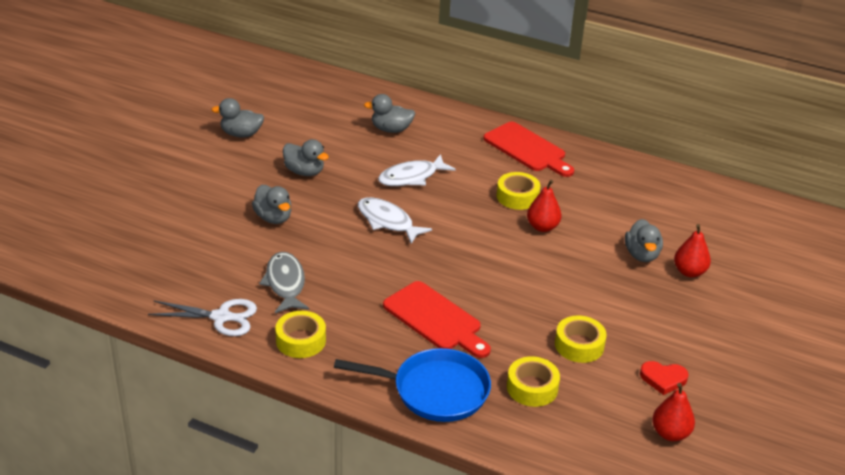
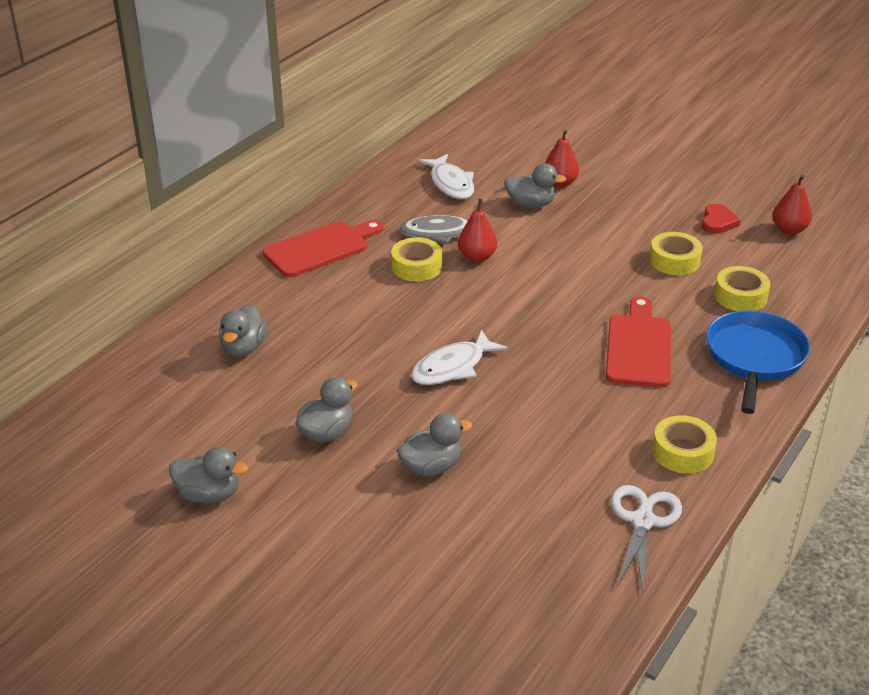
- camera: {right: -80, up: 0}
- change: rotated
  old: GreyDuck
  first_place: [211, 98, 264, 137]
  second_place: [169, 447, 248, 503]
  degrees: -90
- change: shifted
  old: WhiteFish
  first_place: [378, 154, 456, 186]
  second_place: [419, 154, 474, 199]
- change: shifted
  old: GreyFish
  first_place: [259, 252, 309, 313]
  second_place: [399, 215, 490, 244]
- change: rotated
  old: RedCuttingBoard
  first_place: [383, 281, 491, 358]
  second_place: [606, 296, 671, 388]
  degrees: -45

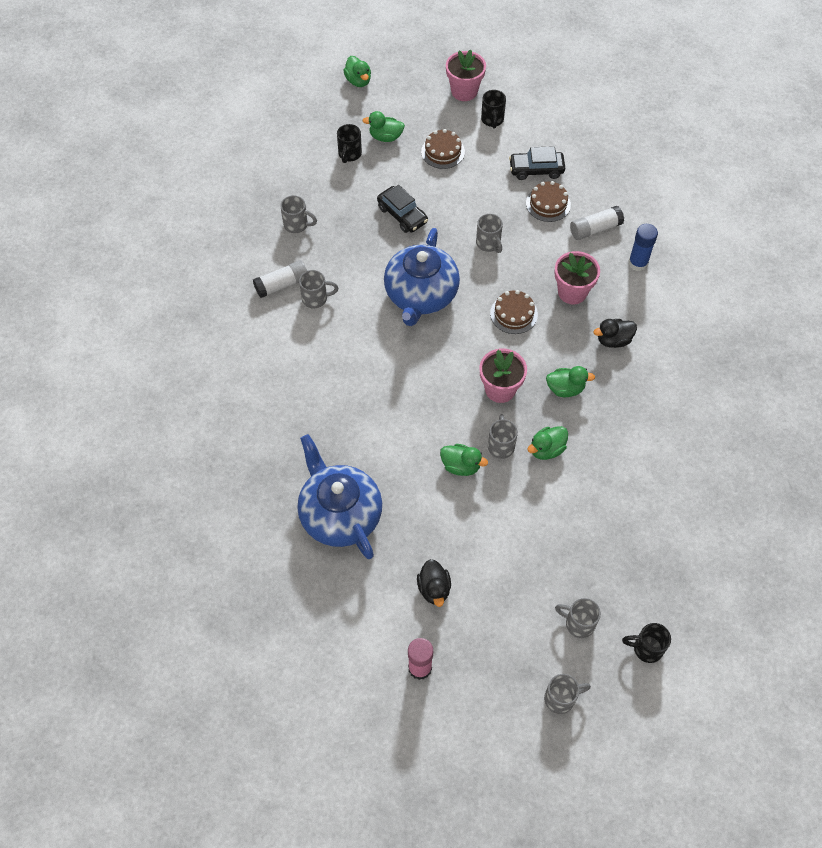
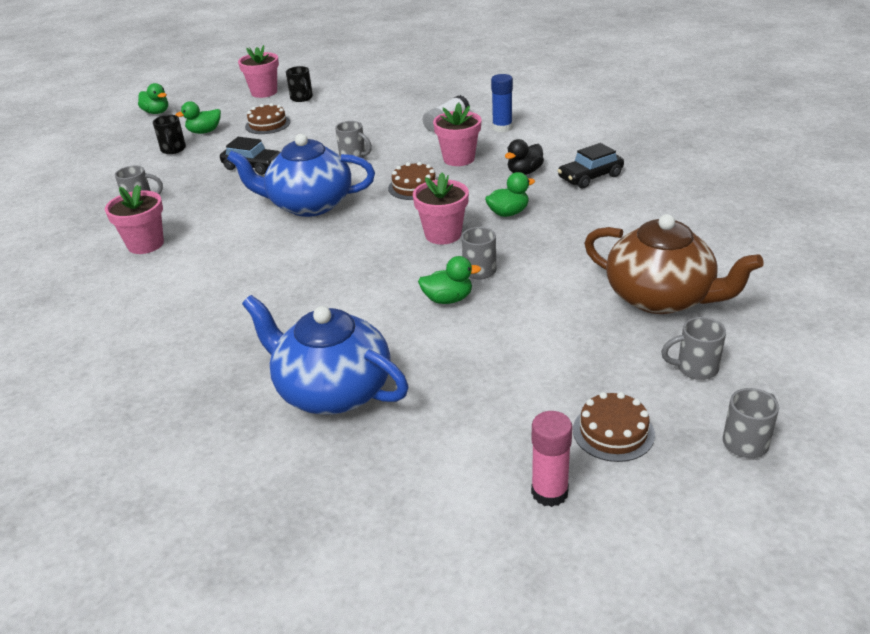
- camera: {right: -25, up: -25}
- change: shifted
  old: BlackCar
  first_place: [509, 146, 565, 180]
  second_place: [558, 143, 624, 188]
- change: shifted
  old: BrownCake
  first_place: [526, 181, 571, 222]
  second_place: [573, 392, 655, 462]
- change: rotated
  old: BlueTeapot
  first_place: [384, 228, 460, 326]
  second_place: [227, 134, 375, 217]
  degrees: 105
- change: swapped
  old: WhiteGlueStick
  new: PinkFlowerPot
  first_place: [253, 260, 307, 298]
  second_place: [105, 185, 164, 254]
- change: gone
  old: GreyMug
  first_place: [299, 270, 339, 308]
- change: gone
  old: GreenDuck
  first_place: [527, 426, 568, 460]
- change: gone
  old: BlackDuck
  first_place: [417, 559, 451, 607]
- change: gone
  old: BlackMug
  first_place: [622, 623, 671, 663]
- change: new
  new: BrownTeapot
  second_place: [584, 214, 764, 314]

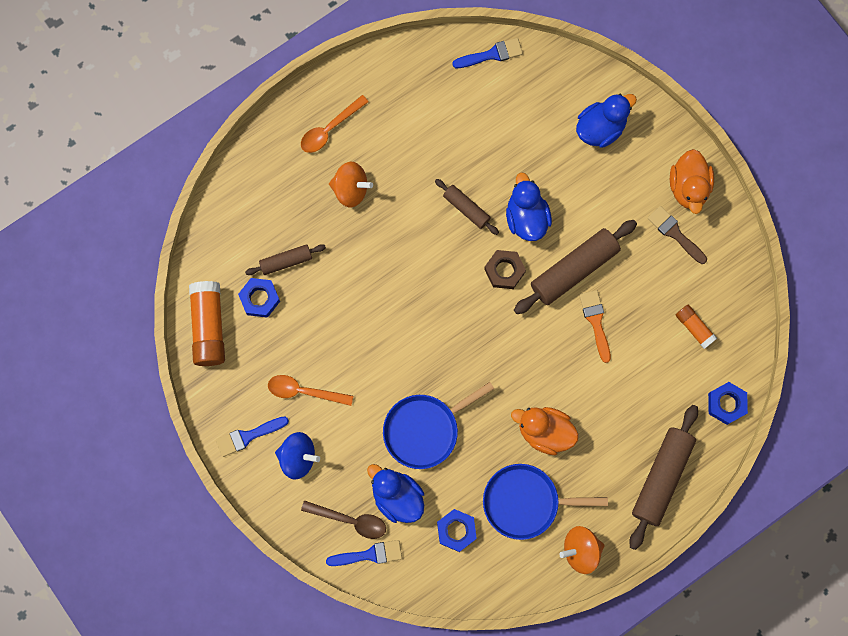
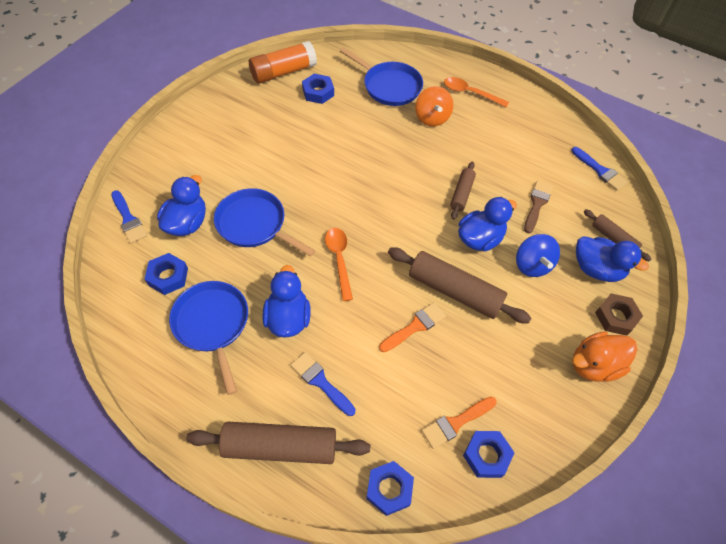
- camera: {right: 65, up: -20}
- change: shifted
  old: BrownBrush
  first_place: [648, 206, 707, 264]
  second_place: [524, 180, 553, 233]
- change: shifted
  old: BrownRollingPin
  first_place: [245, 244, 326, 275]
  second_place: [584, 209, 651, 262]
- change: shifted
  old: BrownNut
  first_place: [484, 250, 526, 289]
  second_place: [595, 293, 643, 336]
- change: swapped
  old: OrangeGlueStick
  new: OrangeBrush
  first_place: [676, 305, 717, 349]
  second_place: [422, 397, 497, 449]
- change: shifted
  old: OrangeSpoon
  first_place: [268, 375, 353, 406]
  second_place: [325, 228, 353, 301]
- change: repainted
  old: OrangeDuck
  new: BlueDuck
  first_place: [511, 407, 579, 455]
  second_place: [263, 265, 311, 338]
- change: shifted
  old: BlueBrush
  first_place: [216, 416, 289, 457]
  second_place: [291, 352, 355, 416]
- change: shifted
  old: BlueSpinningTop
  first_place: [275, 432, 320, 480]
  second_place: [516, 234, 560, 277]
- change: gone
  old: BrownSpoon
  first_place: [301, 500, 386, 539]
- change: gone
  old: OrangeSpinningTop
  first_place: [559, 526, 605, 574]
- change: new
  new: BluePan
  second_place: [340, 47, 423, 106]
- change: new
  new: BlueNut
  second_place: [463, 431, 515, 478]

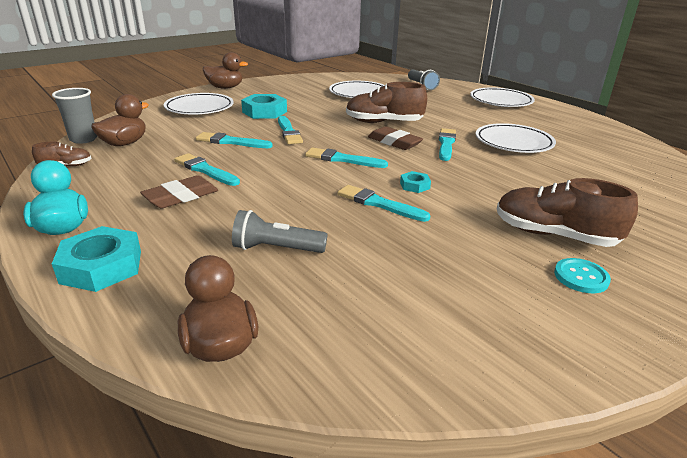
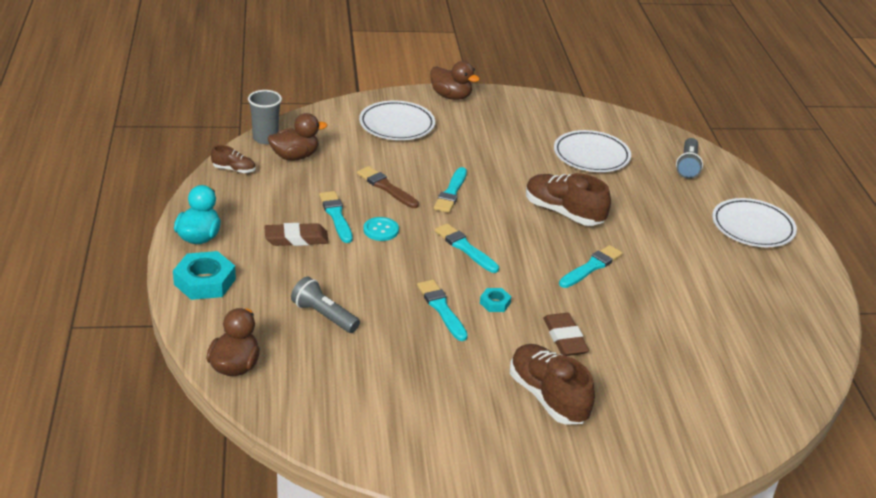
- camera: {right: 30, up: 5}
- change: gone
  old: TurquoiseNut
  first_place: [241, 94, 287, 119]
- change: gone
  old: WhitePlate
  first_place: [476, 123, 556, 153]
- change: shifted
  old: BrownEraser
  first_place: [368, 126, 423, 150]
  second_place: [543, 313, 589, 356]
- change: repainted
  old: TurquoiseBrush
  new: BrownBrush
  first_place: [196, 132, 273, 148]
  second_place: [357, 166, 419, 208]
- change: shifted
  old: TurquoiseButton
  first_place: [554, 258, 611, 293]
  second_place: [363, 217, 399, 241]

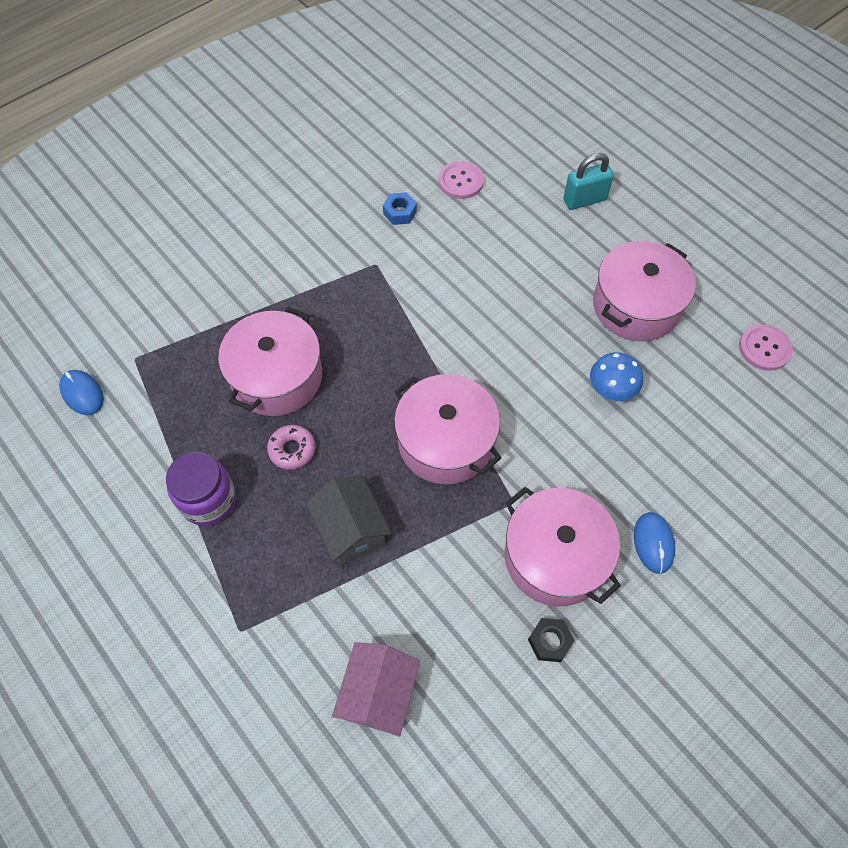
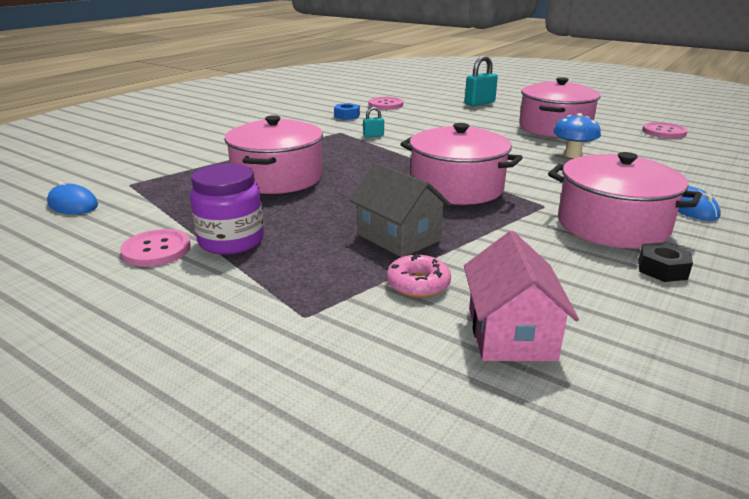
- camera: {right: -15, up: -35}
- change: shifted
  old: PinkDonut
  first_place: [267, 425, 316, 470]
  second_place: [387, 255, 451, 298]
- change: new
  new: TurquoisePadlock
  second_place: [363, 107, 384, 137]
- change: new
  new: PinkButton
  second_place: [120, 229, 191, 267]

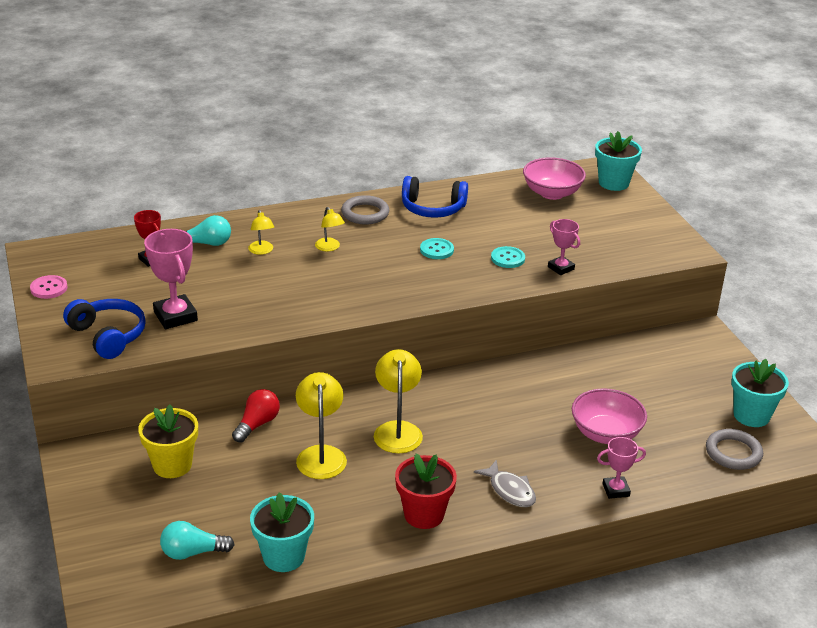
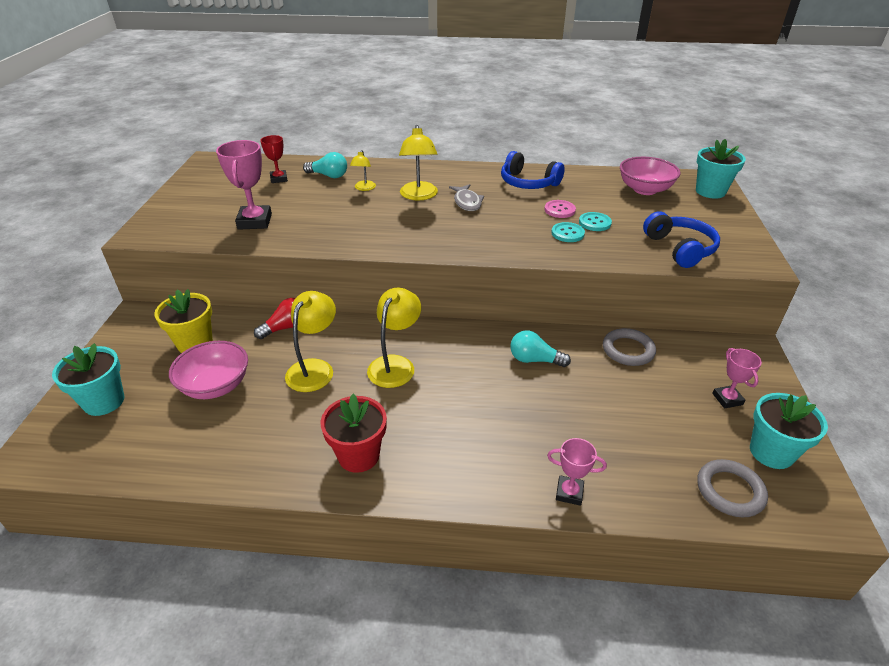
- camera: {right: 25, up: 5}
- change: shifted
  old: GreyRing
  first_place: [341, 195, 389, 224]
  second_place: [603, 328, 656, 366]
- change: scaled
  old: YellowLamp
  first_place: [315, 207, 345, 252]
  second_place: [399, 125, 438, 200]
  factor: 1.77
- change: shifted
  old: PinkTrophy
  first_place: [548, 219, 580, 275]
  second_place: [712, 348, 762, 409]
- change: shifted
  old: TurquoiseButton
  first_place: [420, 238, 454, 259]
  second_place: [579, 212, 612, 231]
- change: shifted
  old: PinkButton
  first_place: [30, 275, 68, 299]
  second_place: [544, 200, 576, 218]
- change: shifted
  old: BlueHeadphones
  first_place: [63, 299, 146, 359]
  second_place: [643, 211, 720, 268]
- change: shifted
  old: PinkBowl
  first_place: [572, 388, 647, 444]
  second_place: [169, 341, 248, 399]
- change: shifted
  old: GreyFish
  first_place: [474, 460, 536, 507]
  second_place: [449, 184, 484, 211]
- change: shifted
  old: TurquoiseFlowerPot
  first_place: [250, 492, 314, 572]
  second_place: [52, 343, 125, 416]
- change: shifted
  old: TurquoiseLightBulb
  first_place: [160, 521, 235, 560]
  second_place: [510, 330, 571, 367]

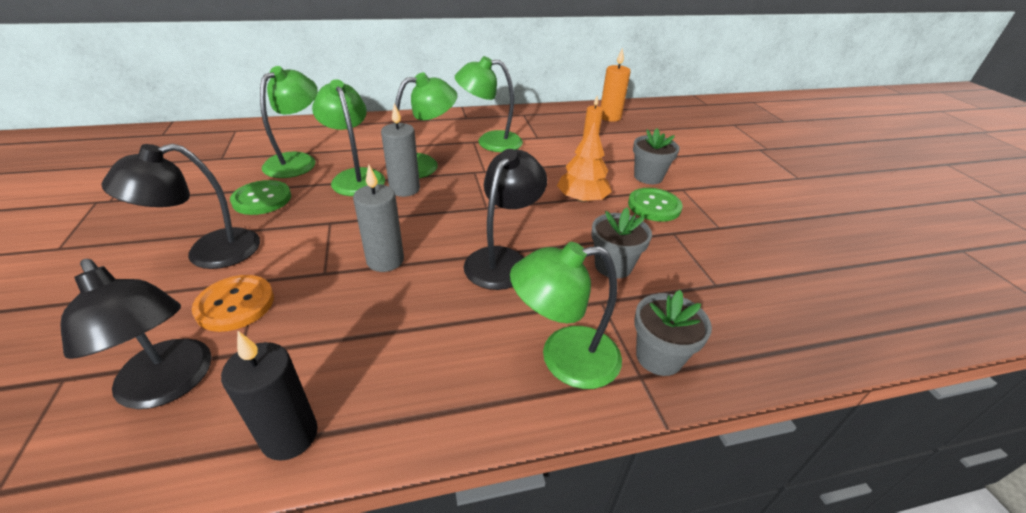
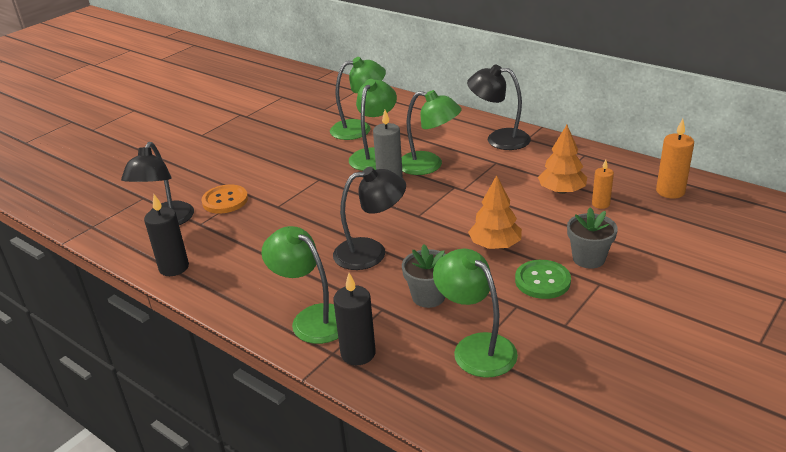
- camera: {right: 55, up: -5}
- change: shifted
  old: GreenLamp
  first_place: [455, 56, 523, 152]
  second_place: [433, 249, 518, 378]
- change: shifted
  old: BlackLamp
  first_place: [102, 144, 260, 269]
  second_place: [467, 65, 531, 150]
- change: gone
  old: GreyCandle
  first_place: [353, 165, 404, 272]
- change: gone
  old: GreenButton
  first_place: [230, 180, 291, 215]
- change: swapped
  old: GreyFlowerPot
  new: BlackCandle
  first_place: [634, 290, 712, 376]
  second_place: [333, 273, 376, 365]
- change: new
  new: OrangeTree
  second_place: [538, 125, 587, 194]

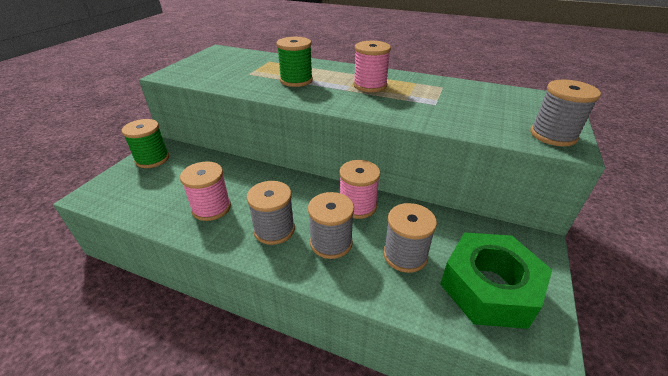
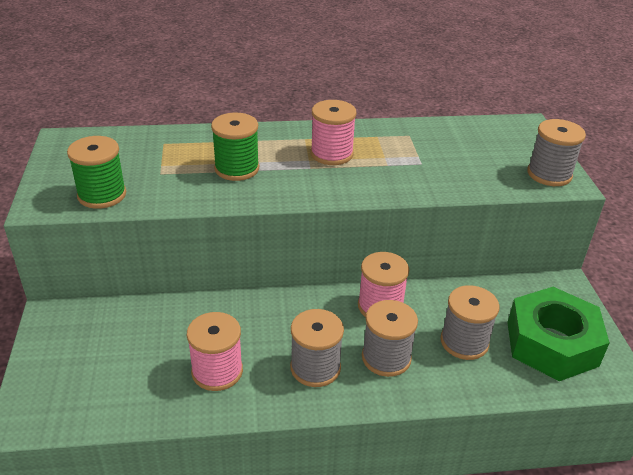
- camera: {right: -30, up: 0}
- change: shifted
  old: GreenSpool
  first_place: [122, 119, 169, 168]
  second_place: [67, 136, 126, 209]

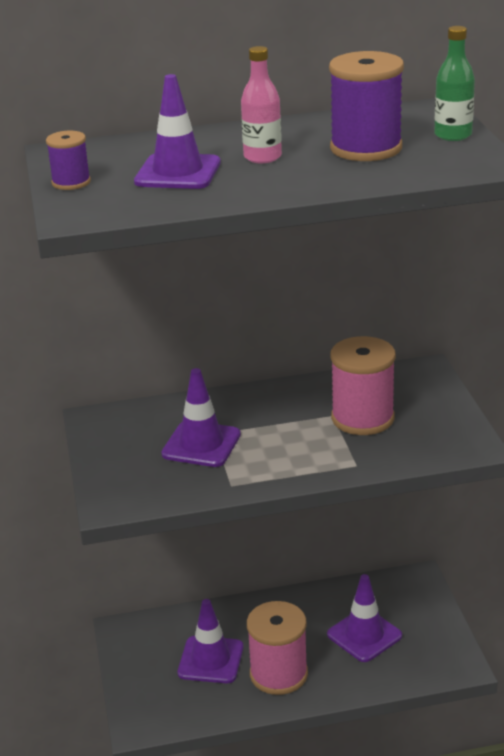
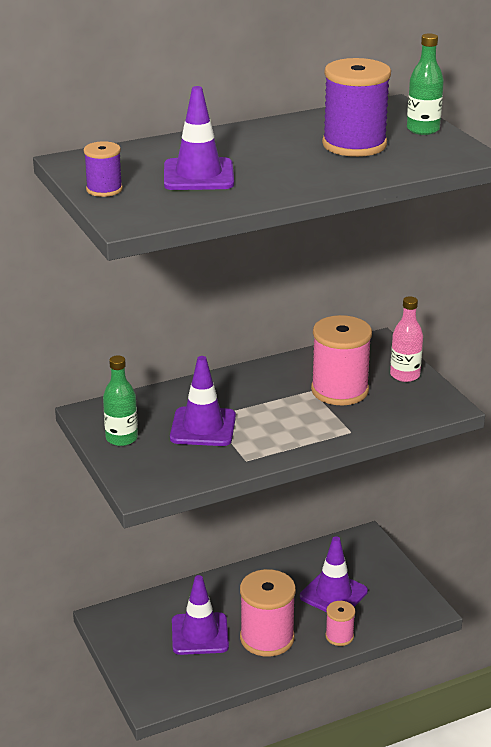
- camera: {right: -15, up: 0}
- change: shifted
  old: PinkBottle
  first_place: [241, 46, 282, 163]
  second_place: [390, 296, 423, 382]
- change: new
  new: GreenBottle
  second_place: [103, 355, 138, 446]
- change: new
  new: PinkSpool
  second_place: [325, 601, 355, 646]

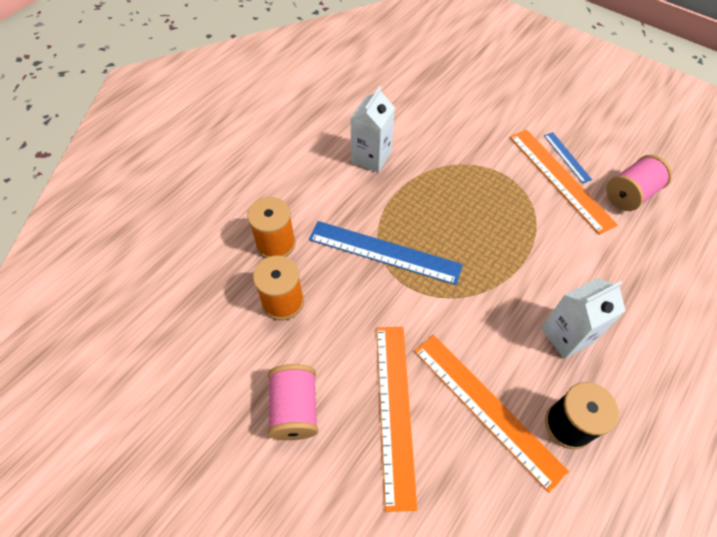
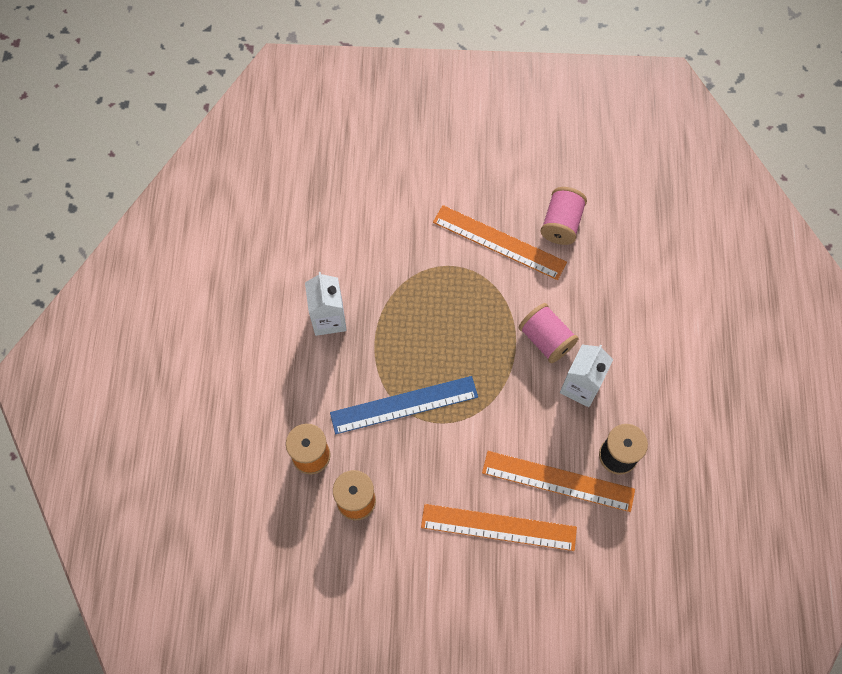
- camera: {right: -35, up: 10}
- change: gone
  old: BlueRuler
  first_place: [544, 132, 592, 183]
- change: rotated
  old: OrangeRuler
  first_place: [376, 327, 417, 512]
  second_place: [421, 504, 577, 551]
  degrees: -45
- change: shifted
  old: PinkSpool
  first_place: [267, 364, 318, 440]
  second_place: [519, 303, 579, 363]

